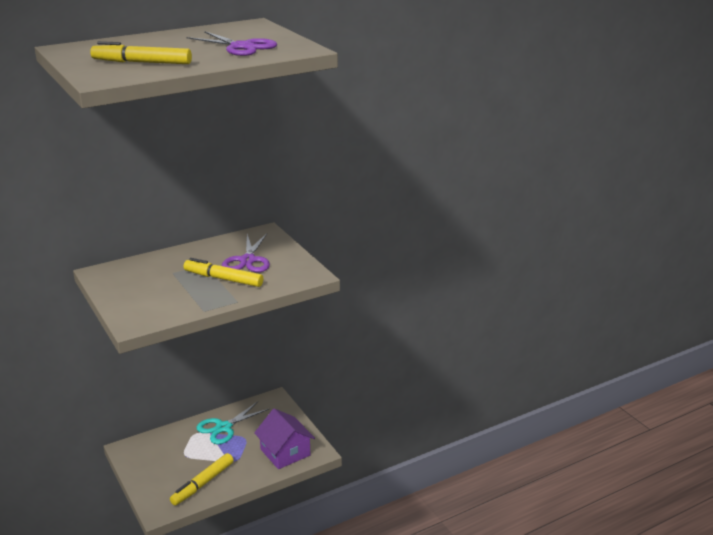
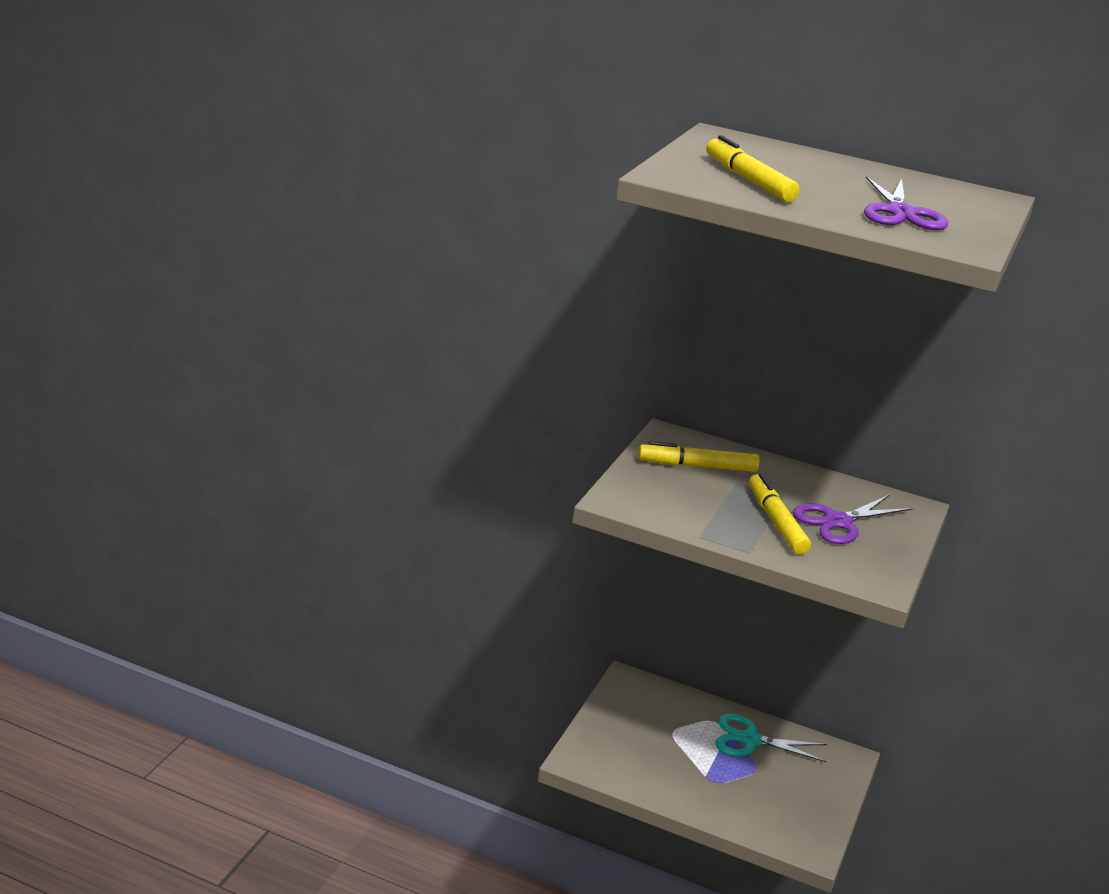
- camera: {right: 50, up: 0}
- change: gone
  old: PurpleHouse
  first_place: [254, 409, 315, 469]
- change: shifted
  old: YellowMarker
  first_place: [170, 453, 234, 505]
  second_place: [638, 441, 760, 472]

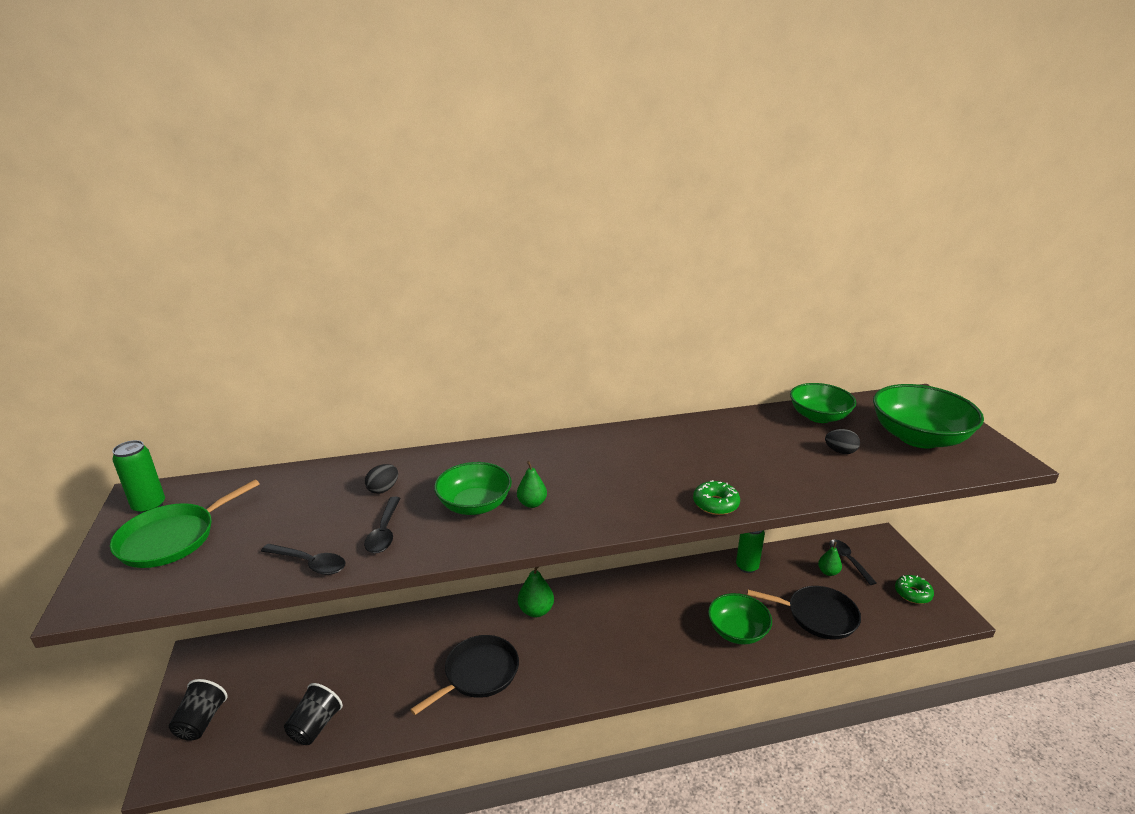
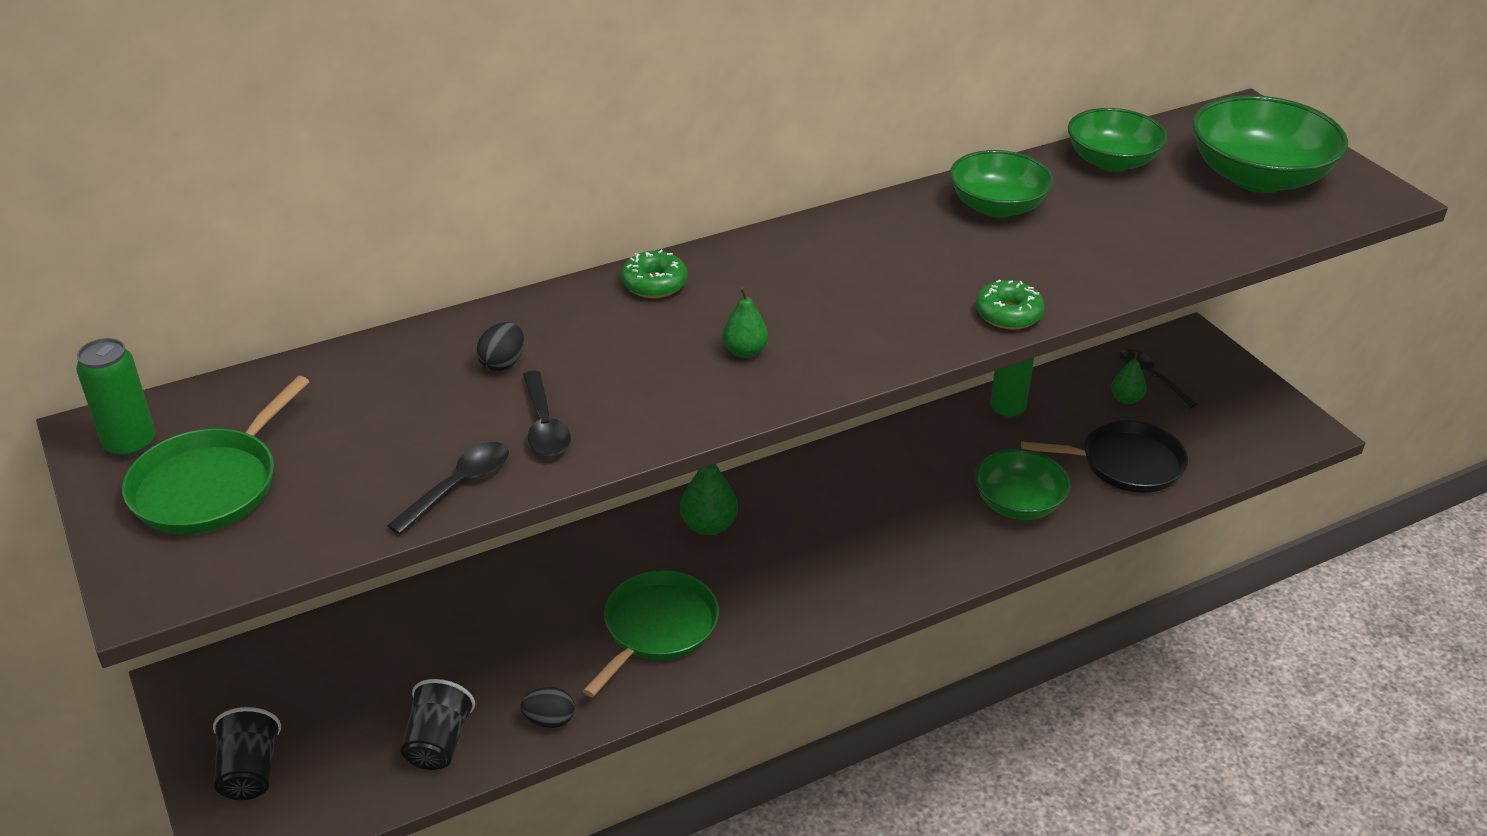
- camera: {right: -15, up: 10}
- change: shifted
  old: BlackEgg
  first_place: [825, 429, 860, 454]
  second_place: [521, 687, 575, 728]
- change: shifted
  old: GreenBowl
  first_place: [434, 462, 512, 515]
  second_place: [950, 150, 1053, 218]
- change: rotated
  old: BlackSpoon
  first_place: [261, 544, 345, 575]
  second_place: [387, 442, 509, 535]
  degrees: -60
- change: shifted
  old: GreenDonut
  first_place: [895, 575, 934, 604]
  second_place: [621, 250, 687, 298]
- change: repainted
  old: BlackPan
  new: GreenPan
  first_place: [410, 635, 519, 715]
  second_place: [583, 570, 719, 697]

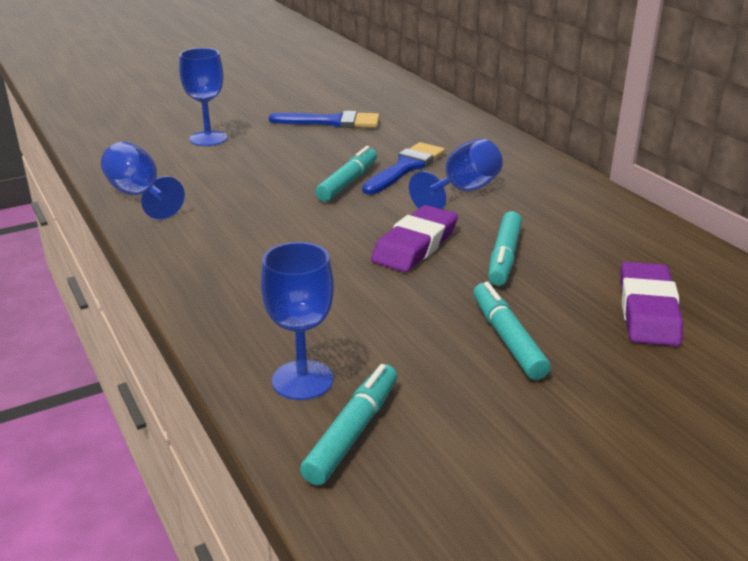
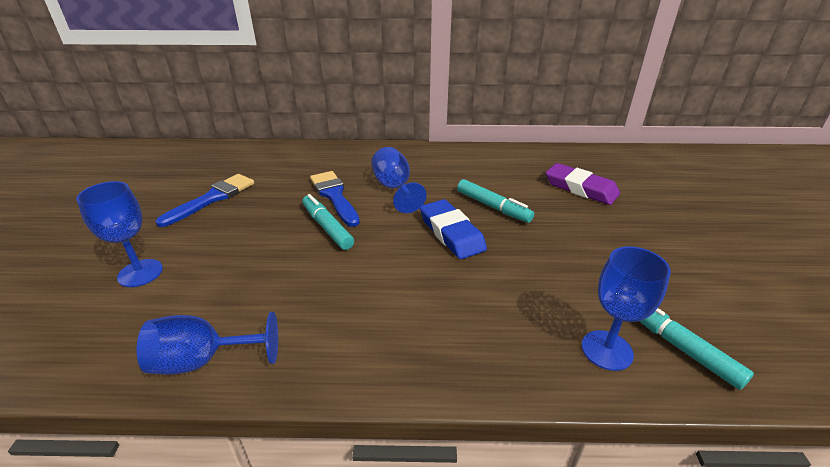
- camera: {right: -60, up: 5}
- change: repainted
  old: PurpleEraser
  new: BlueEraser
  first_place: [371, 205, 458, 272]
  second_place: [420, 199, 487, 259]
- change: gone
  old: TurquoiseMarker
  first_place: [473, 282, 551, 380]

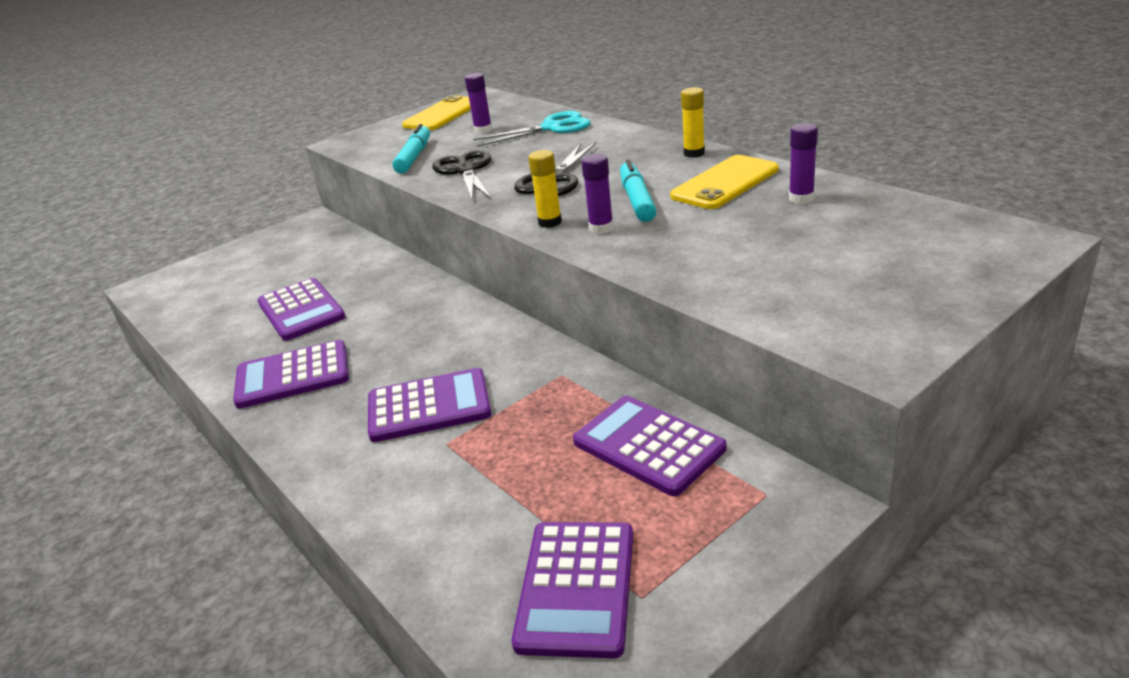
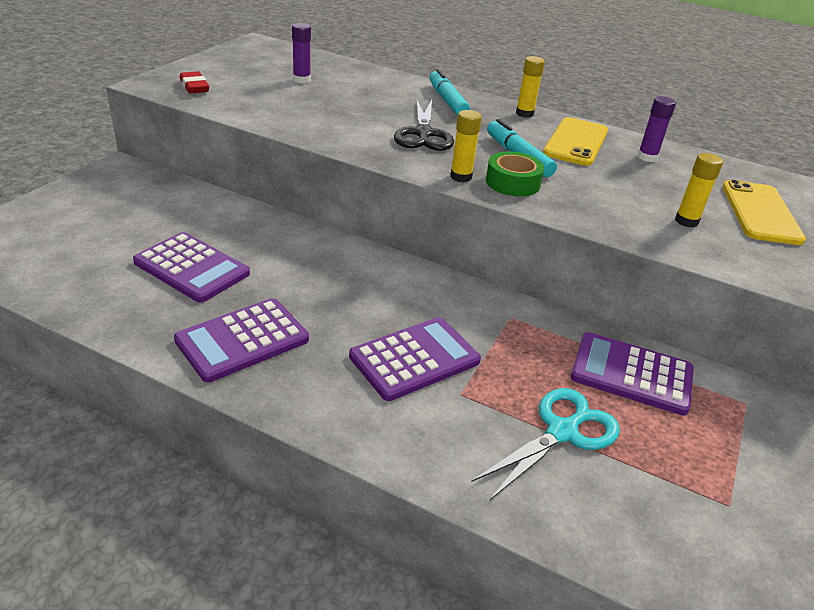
- camera: {right: -30, up: 5}
- change: shifted
  old: YellowPhone
  first_place: [402, 95, 471, 130]
  second_place: [722, 179, 806, 245]
- change: shifted
  old: TurquoiseScissors
  first_place: [473, 111, 591, 147]
  second_place: [471, 388, 620, 500]
- change: shifted
  old: TurquoiseMarker
  first_place: [392, 124, 430, 174]
  second_place: [429, 69, 470, 116]
- change: gone
  old: BlackScissors
  first_place: [432, 150, 491, 201]
- change: swapped
  old: PurpleGlueStick
  new: GreenTape
  first_place: [581, 154, 614, 234]
  second_place: [486, 151, 544, 197]
- change: gone
  old: PurpleCalculator
  first_place: [512, 522, 633, 658]
- change: new
  new: RedEraser
  second_place: [180, 71, 209, 94]
- change: new
  new: YellowGlueStick
  second_place: [675, 153, 723, 228]

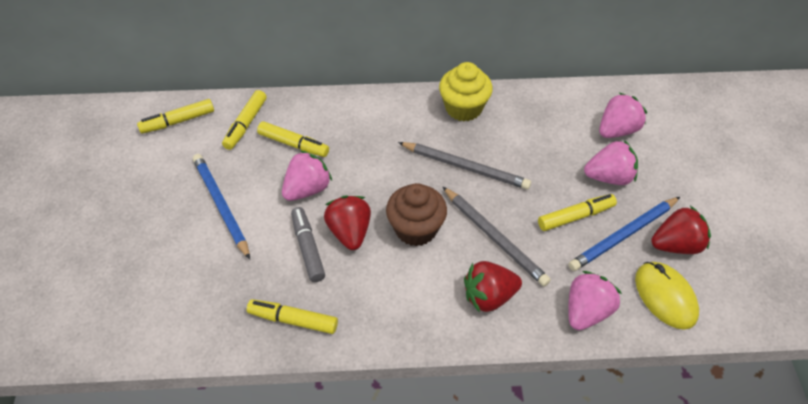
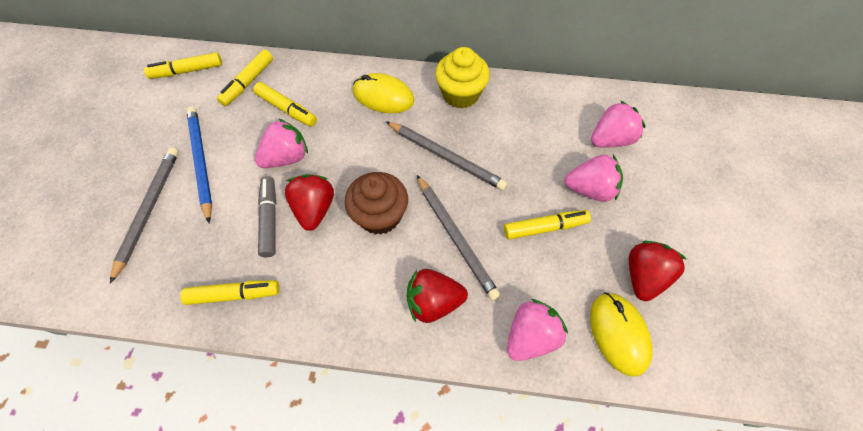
- camera: {right: 10, up: 10}
- change: gone
  old: BluePencil
  first_place: [568, 197, 680, 271]
- change: rotated
  old: RedStrawberry
  first_place: [651, 206, 711, 254]
  second_place: [629, 241, 687, 301]
  degrees: -60
- change: rotated
  old: YellowMarker
  first_place: [247, 299, 338, 334]
  second_place: [180, 280, 280, 305]
  degrees: 150
- change: new
  new: YellowMouse
  second_place: [353, 73, 414, 113]
- change: new
  new: GreyPencil
  second_place: [110, 147, 179, 284]

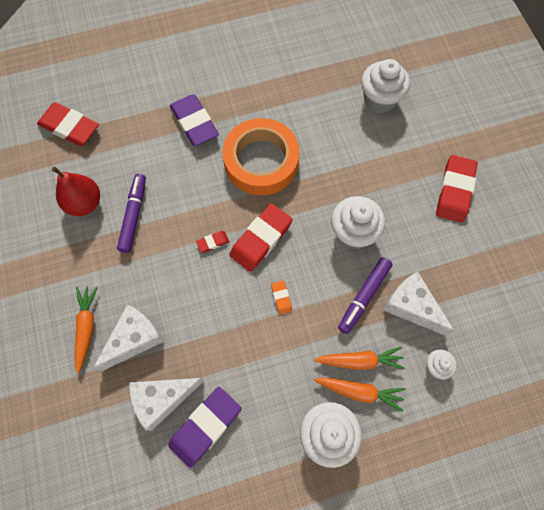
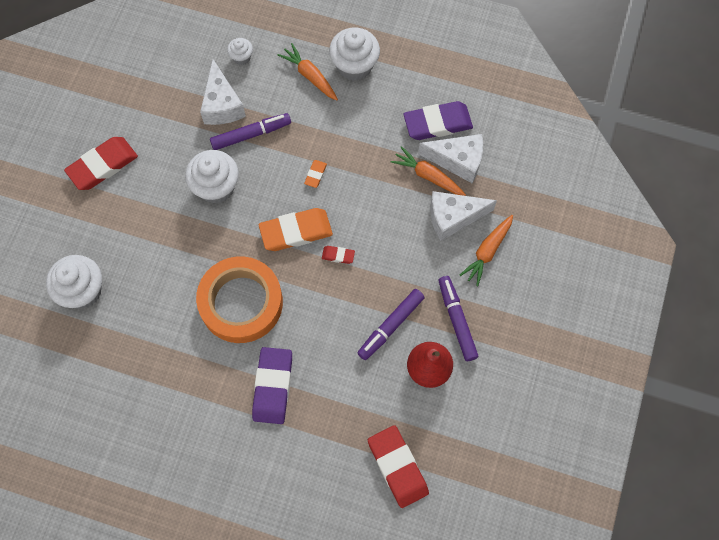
- camera: {right: -145, up: 0}
- change: repainted
  old: RedEraser
  new: OrangeEraser
  first_place: [229, 203, 293, 272]
  second_place: [259, 208, 333, 251]
- change: shifted
  old: OrangeCarrot
  first_place: [314, 346, 405, 370]
  second_place: [391, 146, 466, 196]
- change: new
  new: PurpleMarker
  second_place: [438, 276, 479, 361]

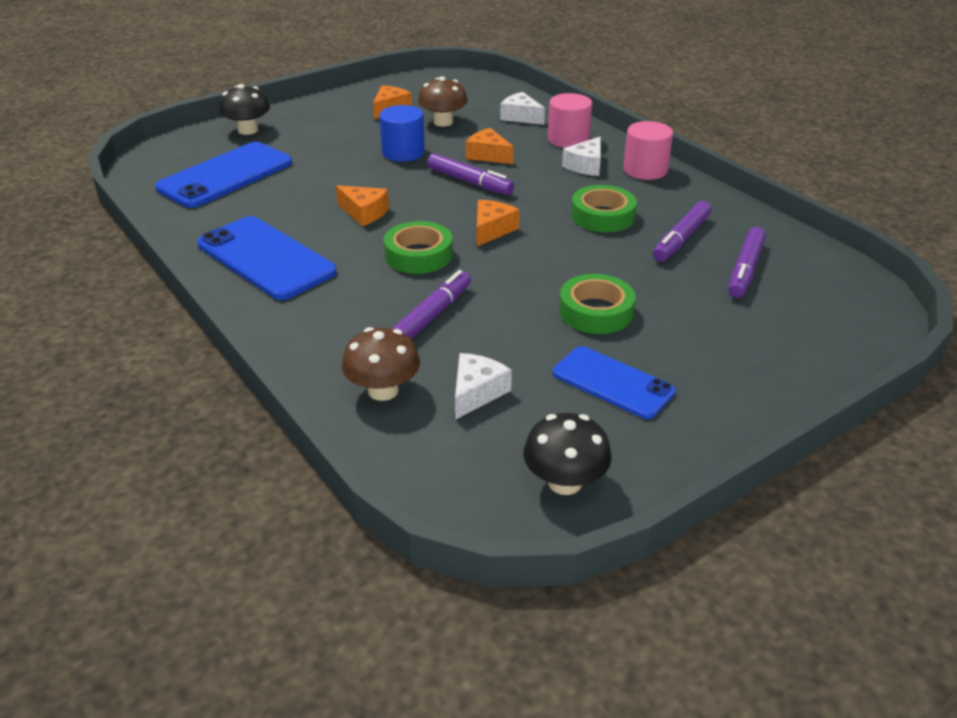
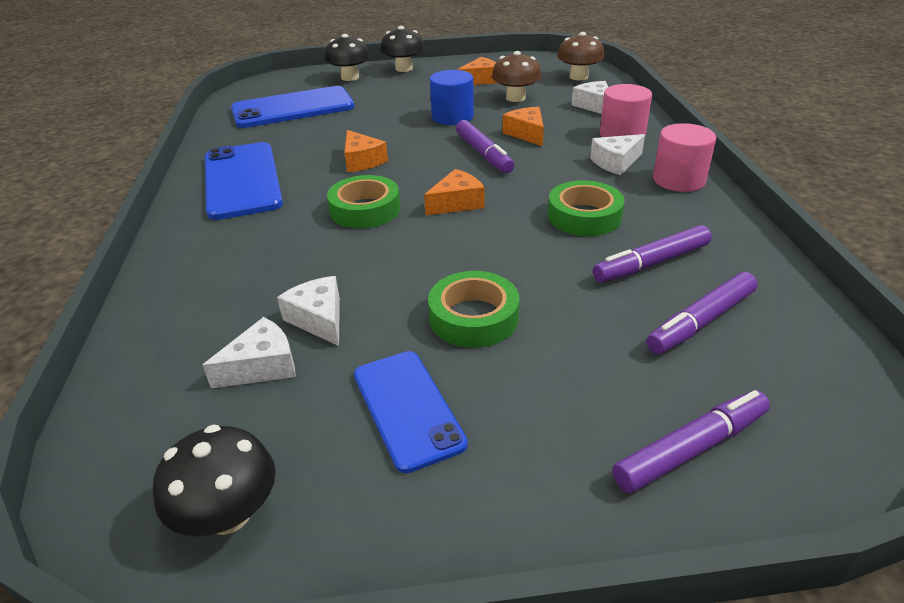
- camera: {right: 30, up: 0}
- change: shifted
  old: PurpleMarker
  first_place: [392, 270, 471, 339]
  second_place: [612, 390, 770, 493]
- change: shifted
  old: BrownMushroom
  first_place: [342, 327, 420, 401]
  second_place: [557, 32, 605, 80]
- change: new
  new: BlackMushroom
  second_place: [380, 26, 425, 72]
- change: new
  new: WhiteCheese
  second_place: [277, 276, 340, 346]

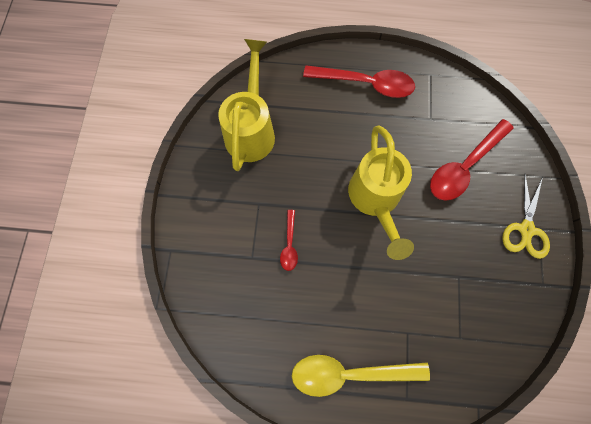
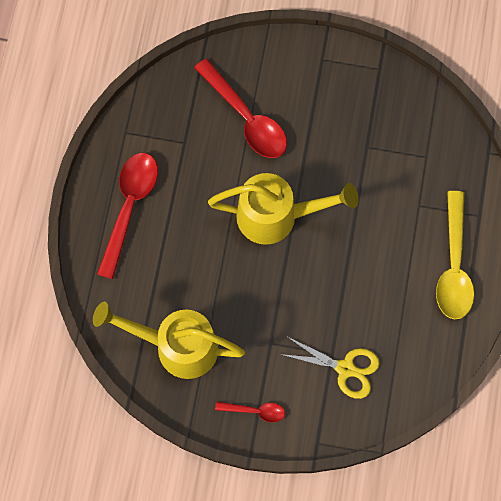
- camera: {right: -85, up: 0}
- change: shifted
  old: YellowScissors
  first_place: [502, 174, 550, 259]
  second_place: [280, 336, 380, 399]
- change: shifted
  old: RedSpoon
  first_place: [280, 210, 298, 271]
  second_place: [215, 402, 285, 422]

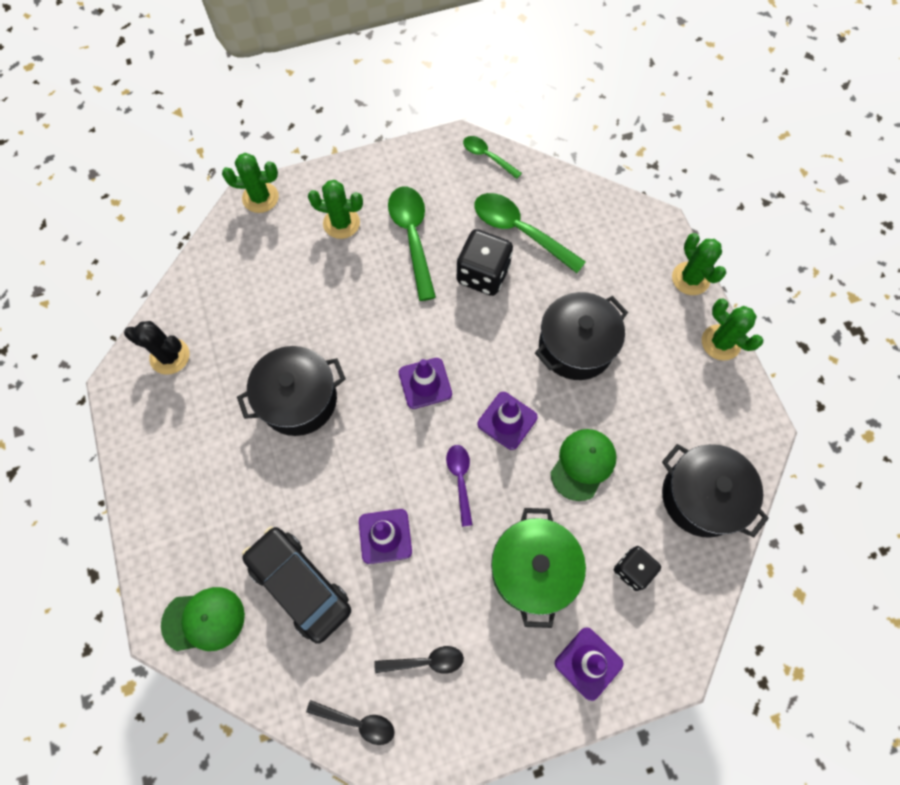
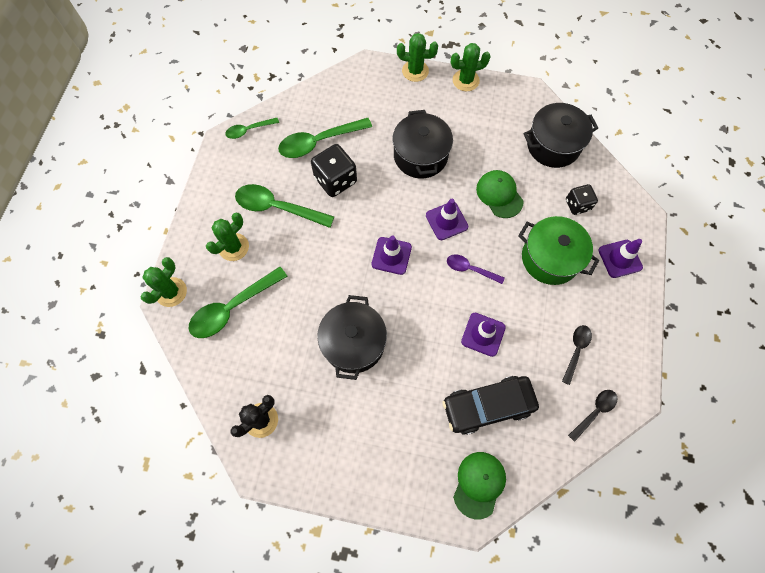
- camera: {right: -60, up: 0}
- change: new
  new: GreenSpoon
  second_place: [189, 267, 288, 338]

